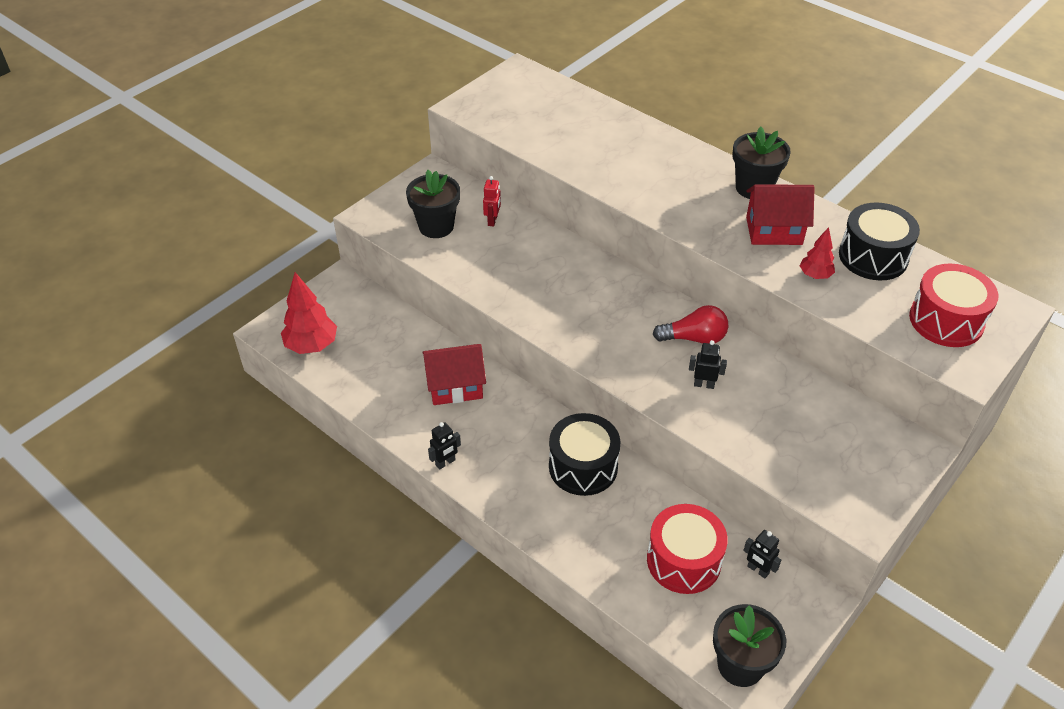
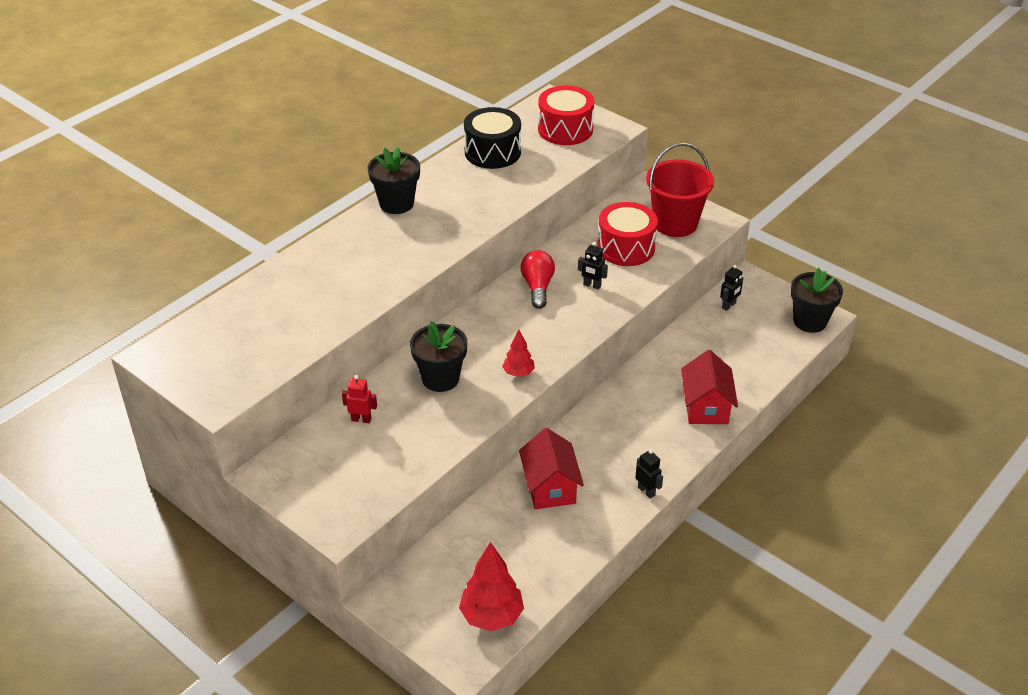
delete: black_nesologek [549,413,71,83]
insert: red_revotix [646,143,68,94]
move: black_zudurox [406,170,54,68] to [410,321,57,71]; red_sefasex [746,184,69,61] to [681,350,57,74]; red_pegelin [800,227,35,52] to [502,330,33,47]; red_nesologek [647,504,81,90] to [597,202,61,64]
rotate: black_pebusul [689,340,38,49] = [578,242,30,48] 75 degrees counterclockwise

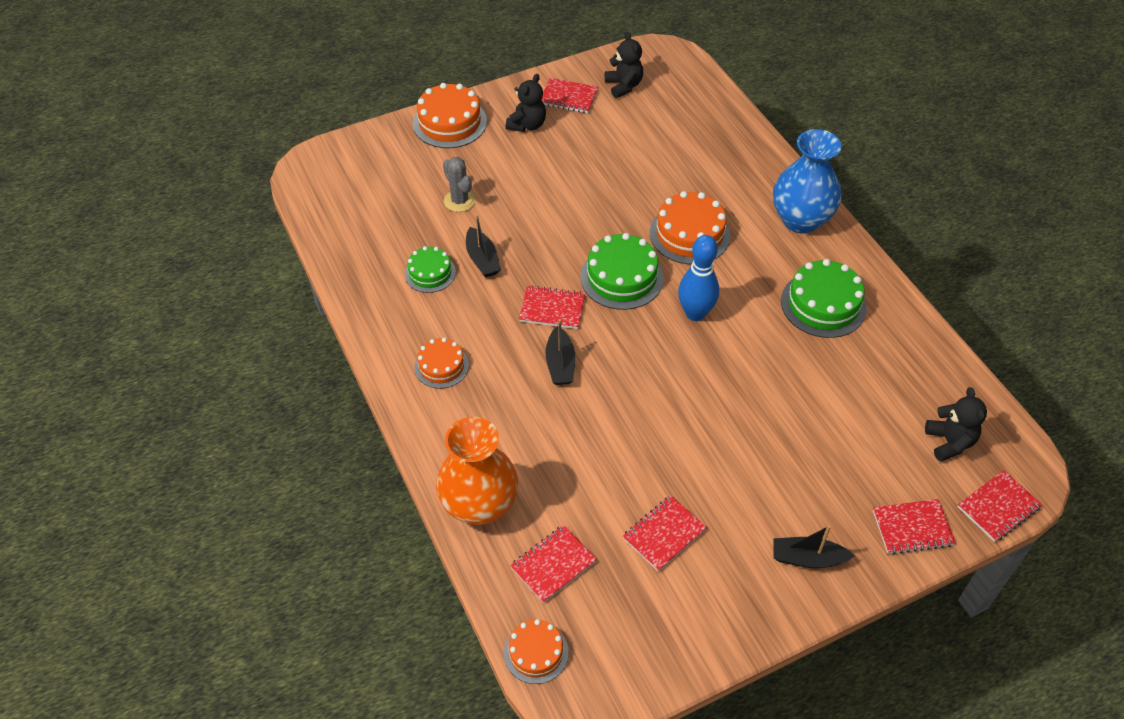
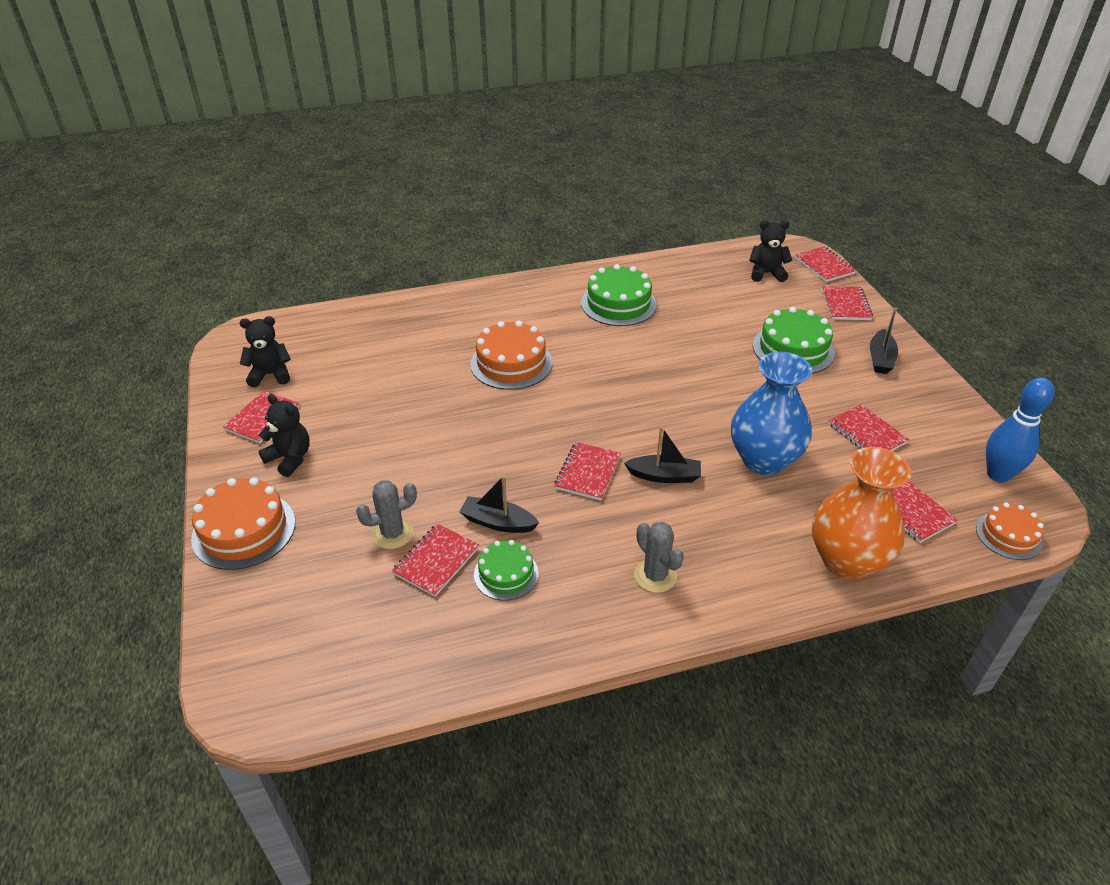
insert: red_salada [392,524,87,73]
move: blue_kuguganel [773,129,69,105] to [731,352,81,123]; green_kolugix [580,233,84,77] to [753,307,82,67]; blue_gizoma [678,235,41,86] to [986,377,69,105]
replace: orange_kolugix [414,338,55,51] to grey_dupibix [634,522,50,71]
rotate: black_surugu [466,214,35,64] = [459,475,80,58] 150 degrees counterclockwise

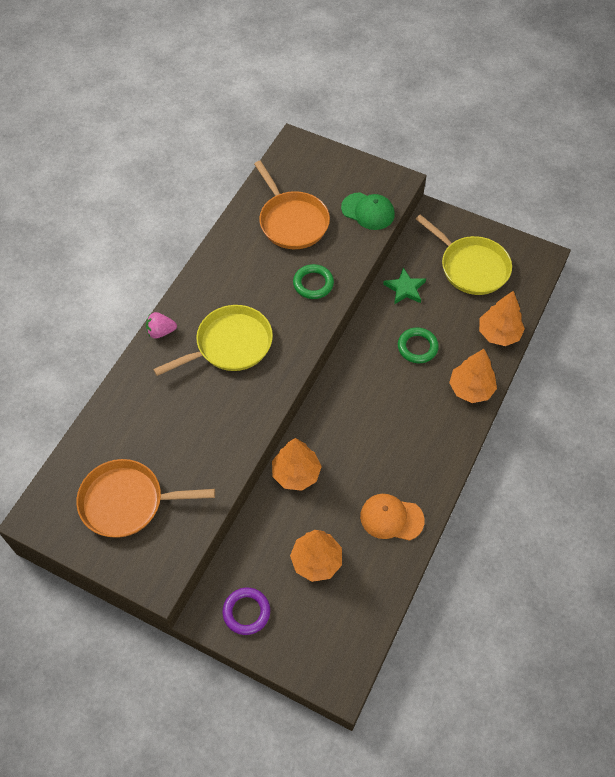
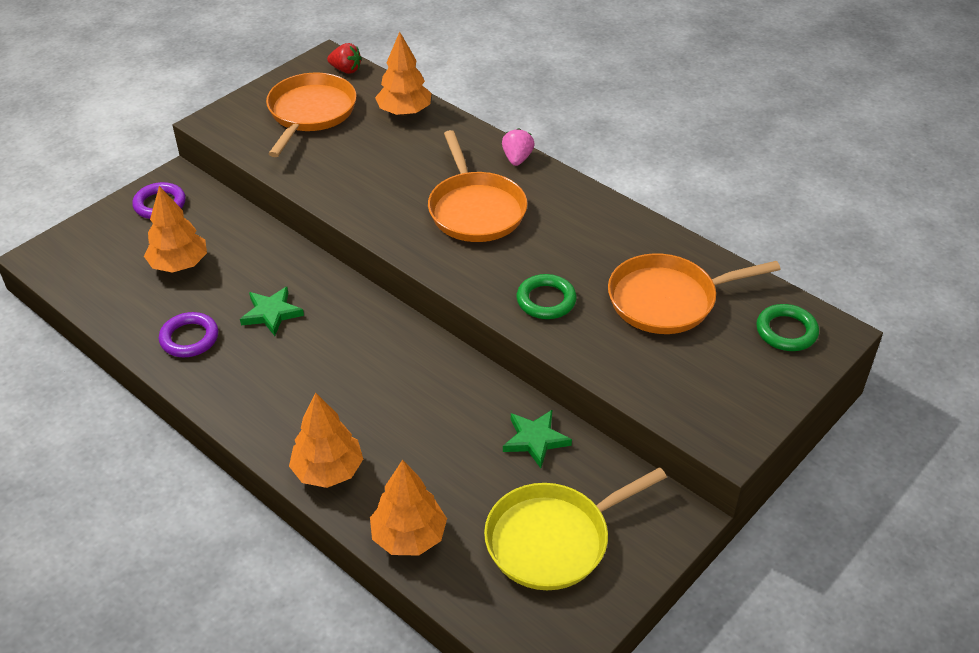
delete: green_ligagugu [341,192,54,38]
insert: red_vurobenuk [327,43,34,31]; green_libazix [240,287,64,49]
move: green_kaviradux [398,327,41,36] to [756,304,63,47]; orange_pegelin [272,438,50,53] to [375,32,57,84]
replace: orange_ligagugu [360,494,65,47] to purple_kaviradux [159,312,59,45]
recolor: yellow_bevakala [153,305,120,71] to orange_bevakala [428,130,99,112]

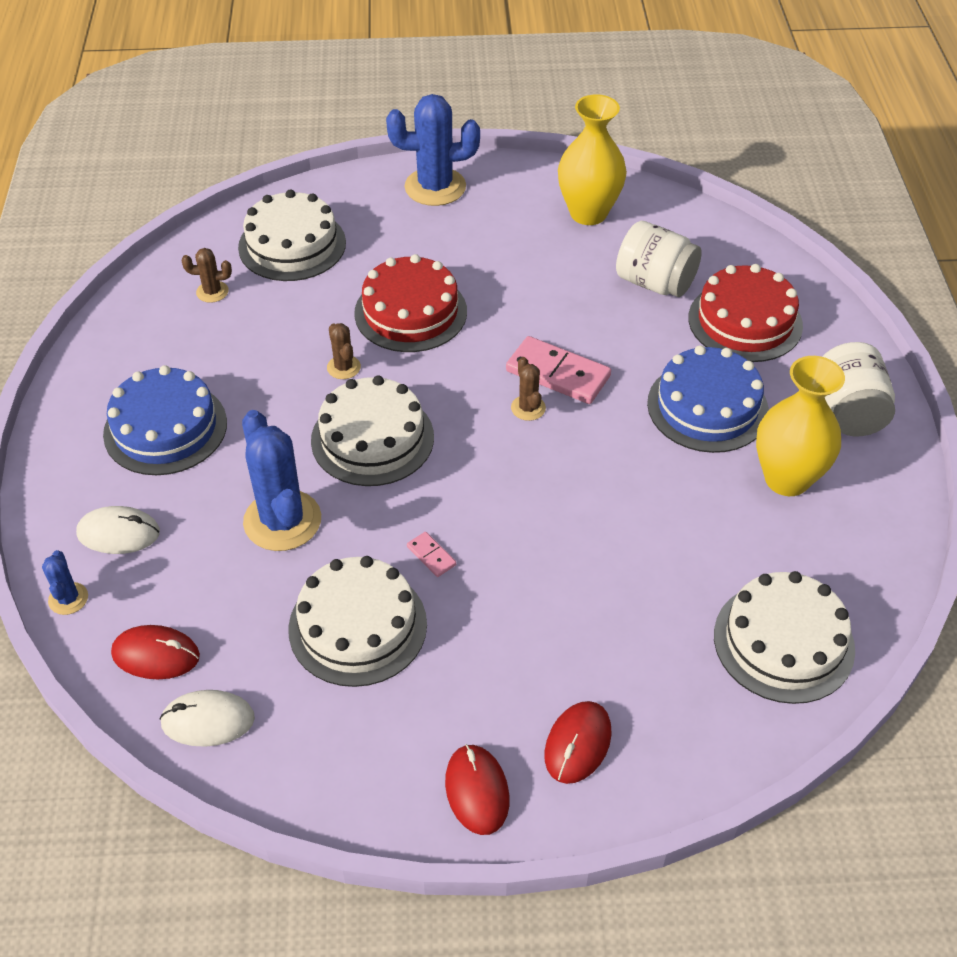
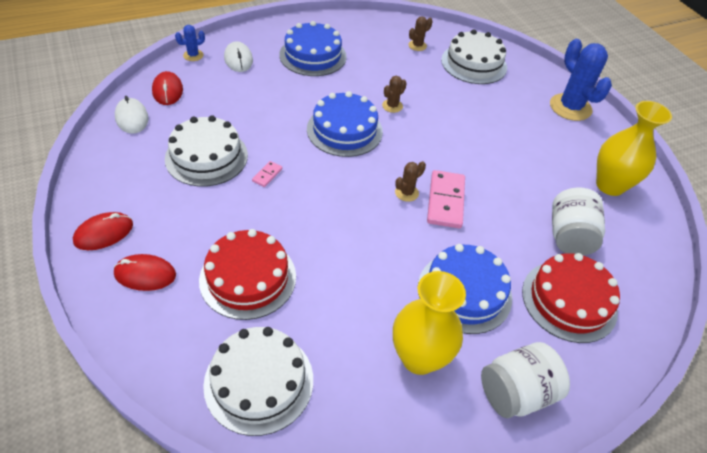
delete: blue_dupibix [242,410,79,141]
move: red_kolugix [354,254,113,98] to [199,229,97,91]
recolor: white_kolugix [311,375,123,111] to blue_kolugix [307,91,76,66]
rotate: brown_dupibix [182,248,50,55] = [408,16,25,35] 75 degrees clockwise

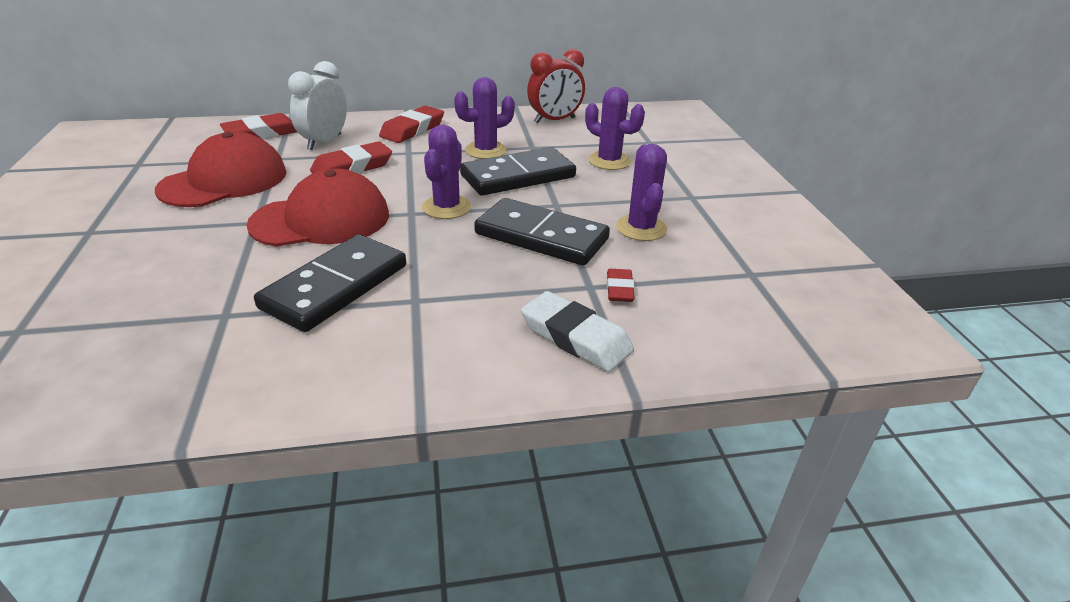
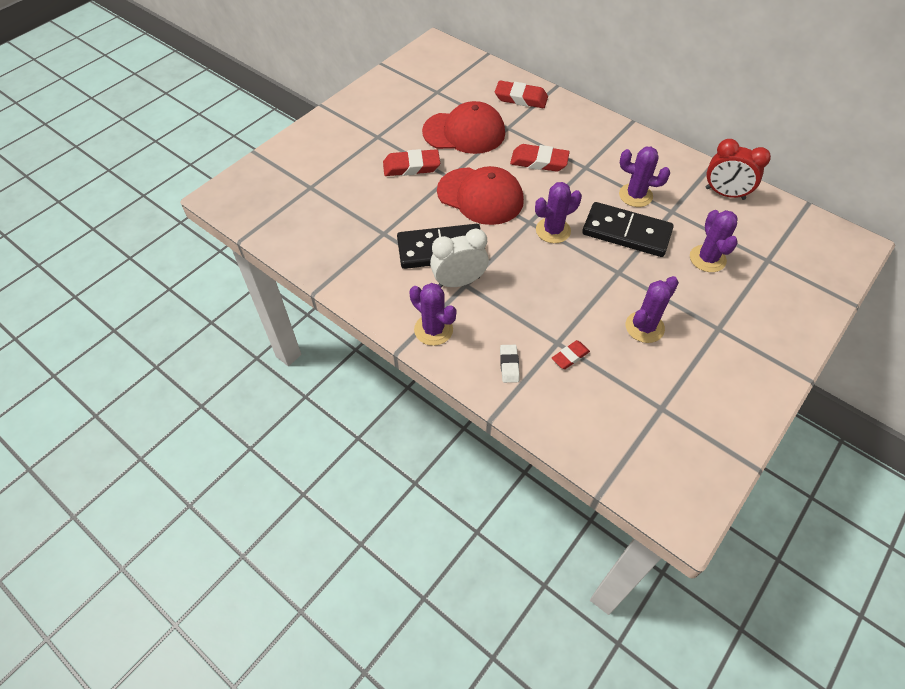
delete: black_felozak [474,198,136,67]
insert: purple_dupibix [409,283,47,63]
move: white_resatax [288,61,59,89] to [430,229,59,59]; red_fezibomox [379,105,65,38] to [383,149,57,27]
resize: white_fezibomox [521,291,113,81] = [500,345,20,38] x0.58

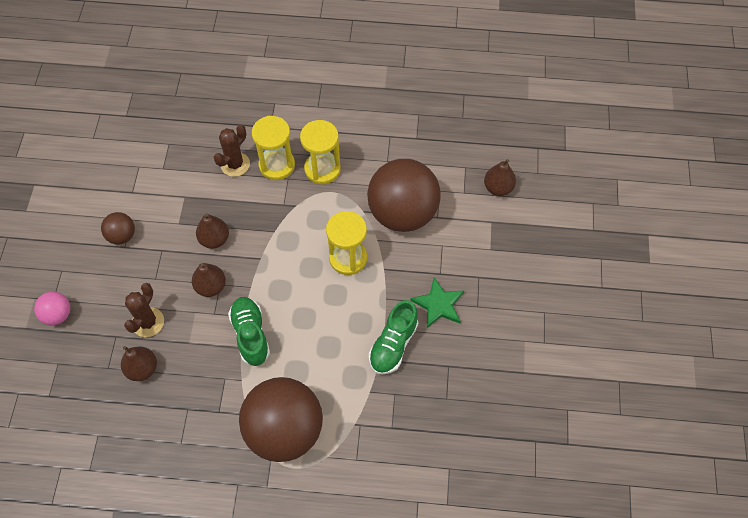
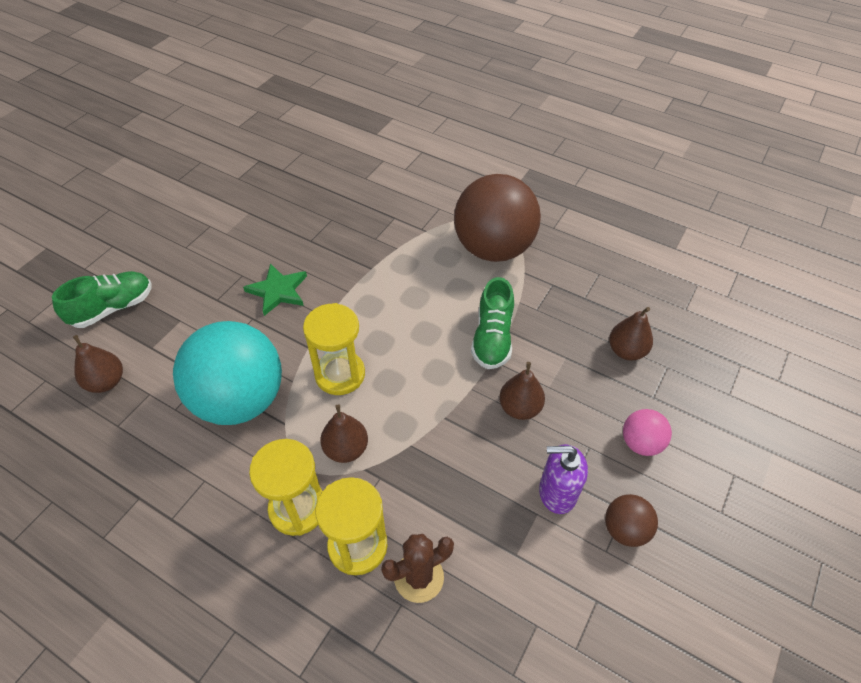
delete: brown_dupibix [124,283,40,54]
insert: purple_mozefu [539,444,49,70]
move: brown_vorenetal [196,213,33,36] to [320,404,48,59]; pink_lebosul [34,292,37,34] to [623,409,49,47]; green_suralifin [369,300,49,75] to [52,271,99,57]
recolor: brown_lebosul [367,159,74,73] to turquoise_lebosul [173,321,109,104]

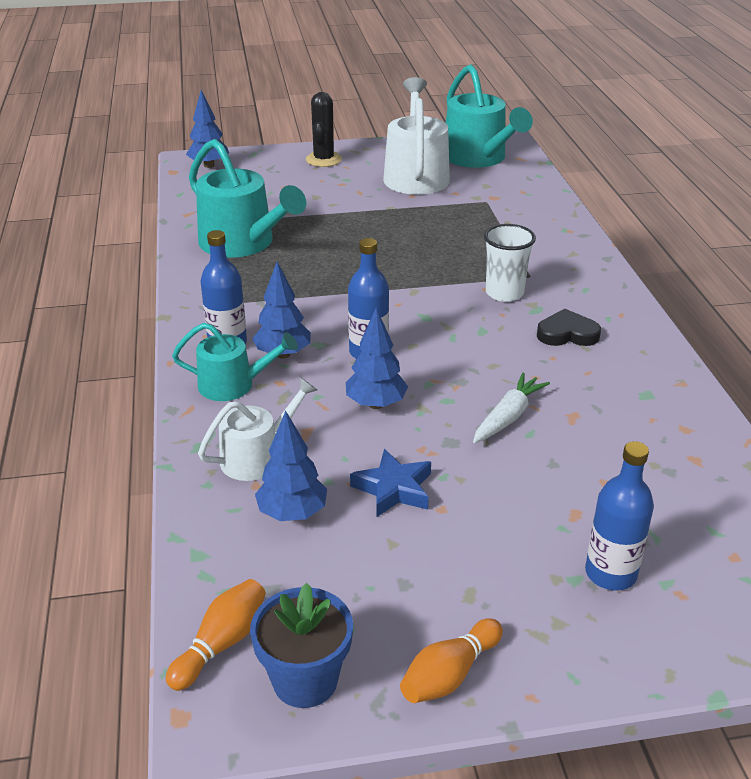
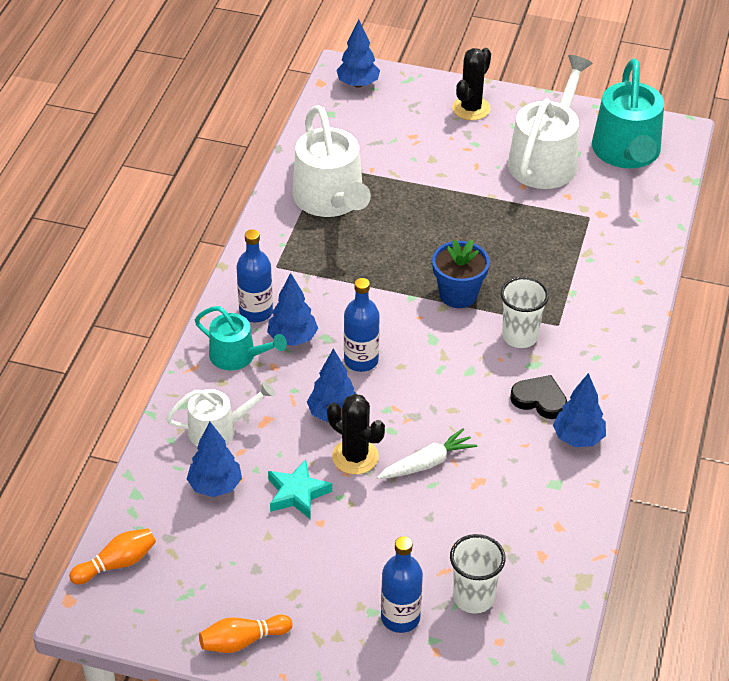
insert: blue_pegelin [553,373,53,74]; black_dupibix [327,394,58,80]; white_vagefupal [450,534,56,80]
move: blue_zudurox [250,583,103,125] to [432,239,58,69]
recolor: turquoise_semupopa [189,139,117,118] to white_semupopa [292,105,79,112]; blue_libazix [350,449,81,68] to turquoise_libazix [268,460,64,59]

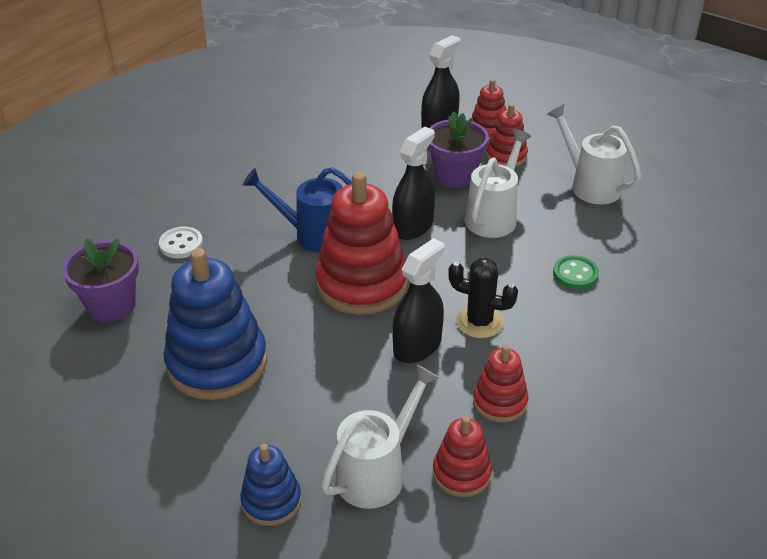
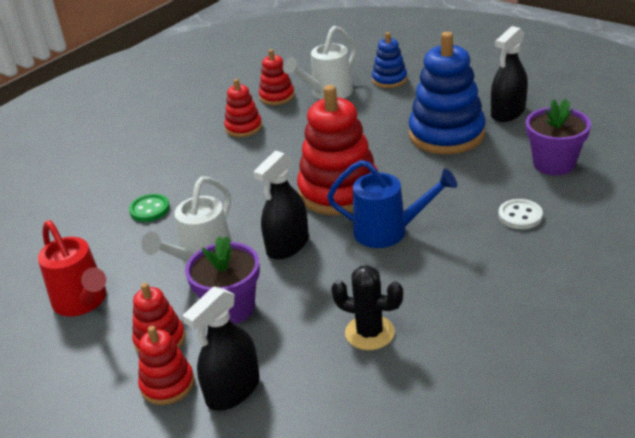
move: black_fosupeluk [392,238,52,125] to [491,26,37,96]; black_dupibix [448,258,70,80] to [331,265,72,85]
recolor: white_semupopa [547,104,94,100] to red_semupopa [38,220,68,96]

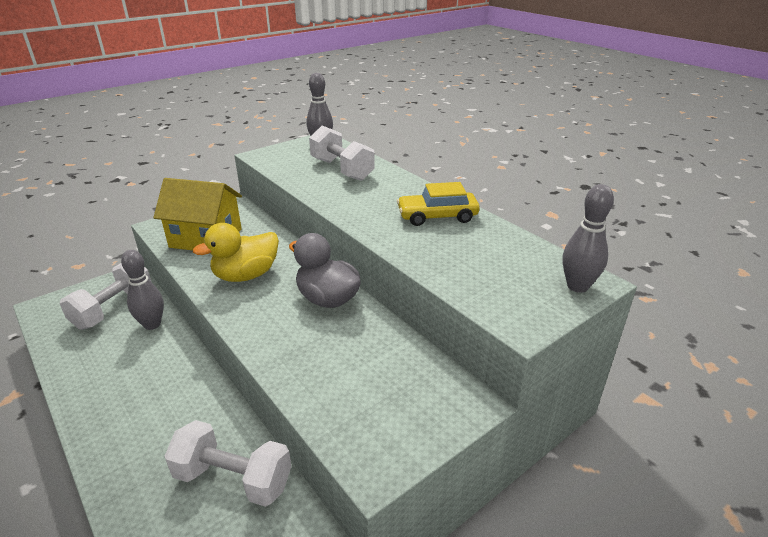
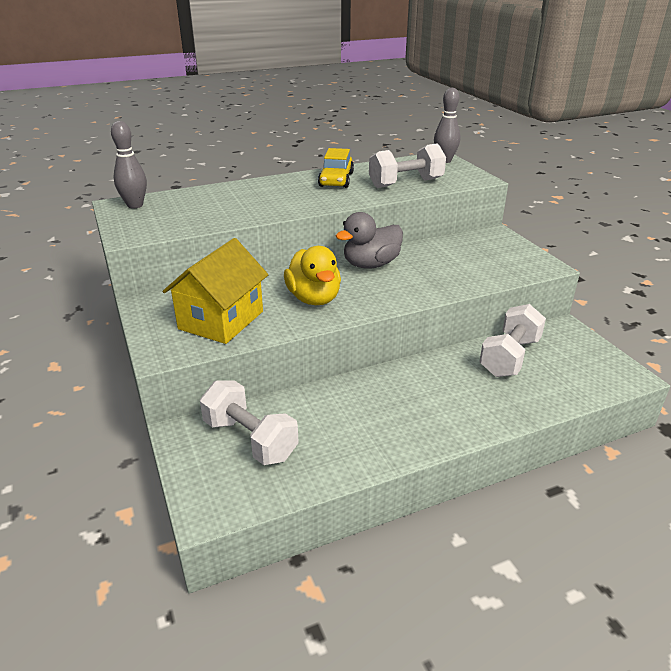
delete: grey_gizoma [121,250,43,80]
move: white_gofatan [309,126,66,55] to [369,143,77,45]

